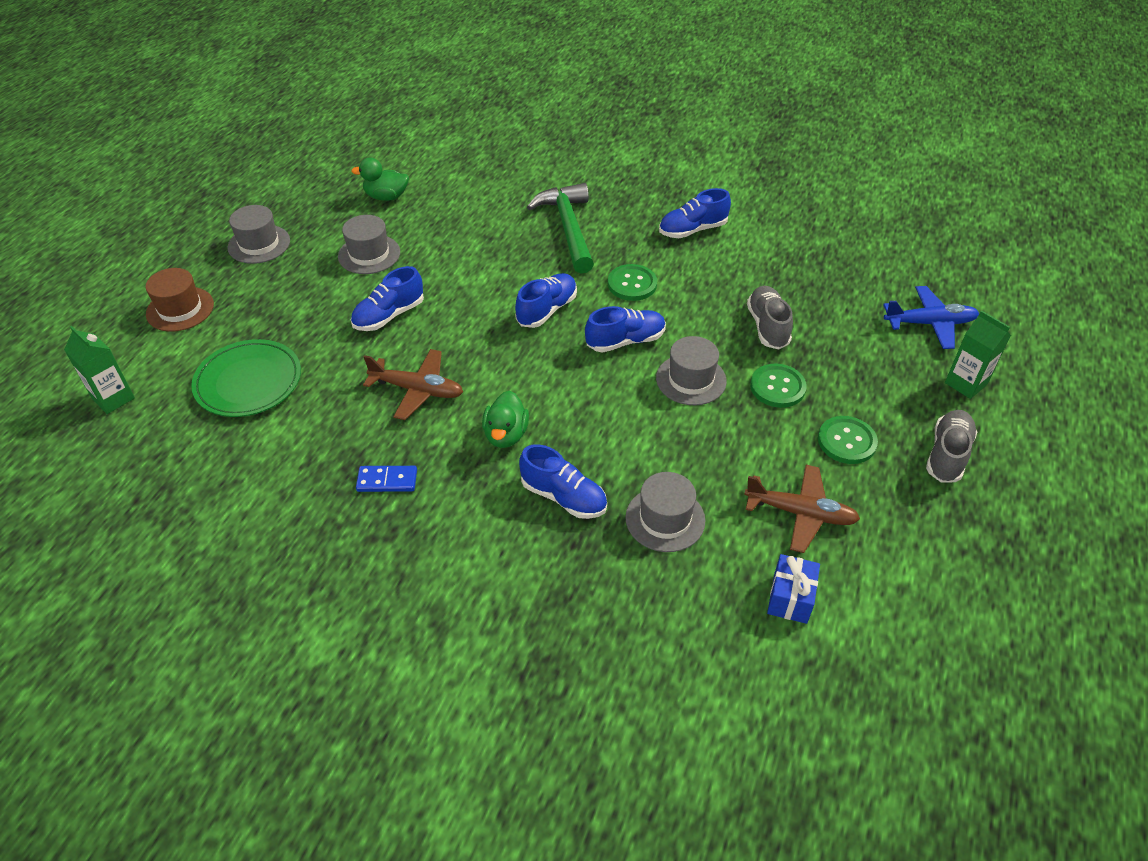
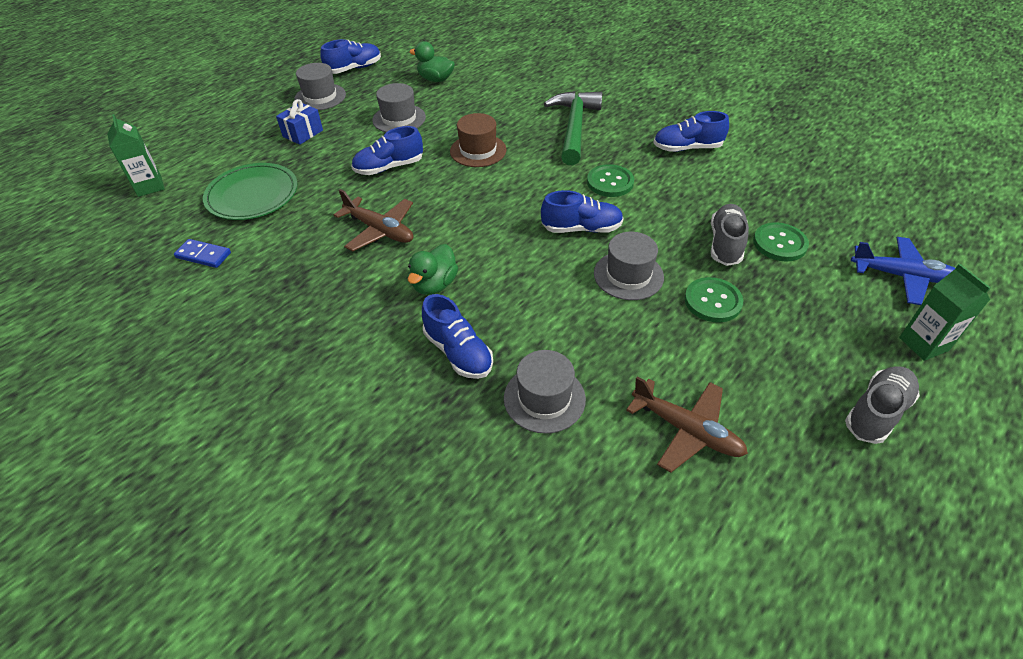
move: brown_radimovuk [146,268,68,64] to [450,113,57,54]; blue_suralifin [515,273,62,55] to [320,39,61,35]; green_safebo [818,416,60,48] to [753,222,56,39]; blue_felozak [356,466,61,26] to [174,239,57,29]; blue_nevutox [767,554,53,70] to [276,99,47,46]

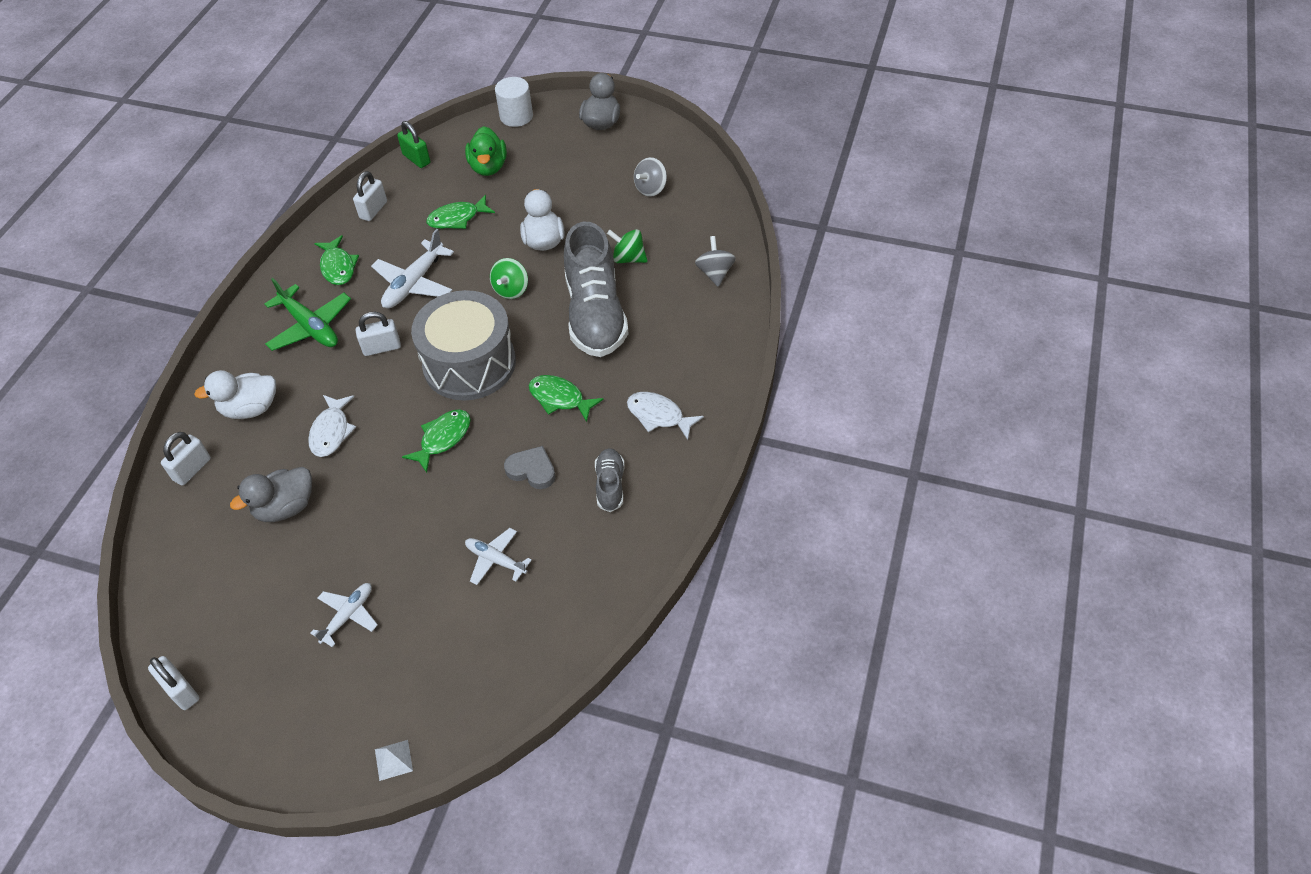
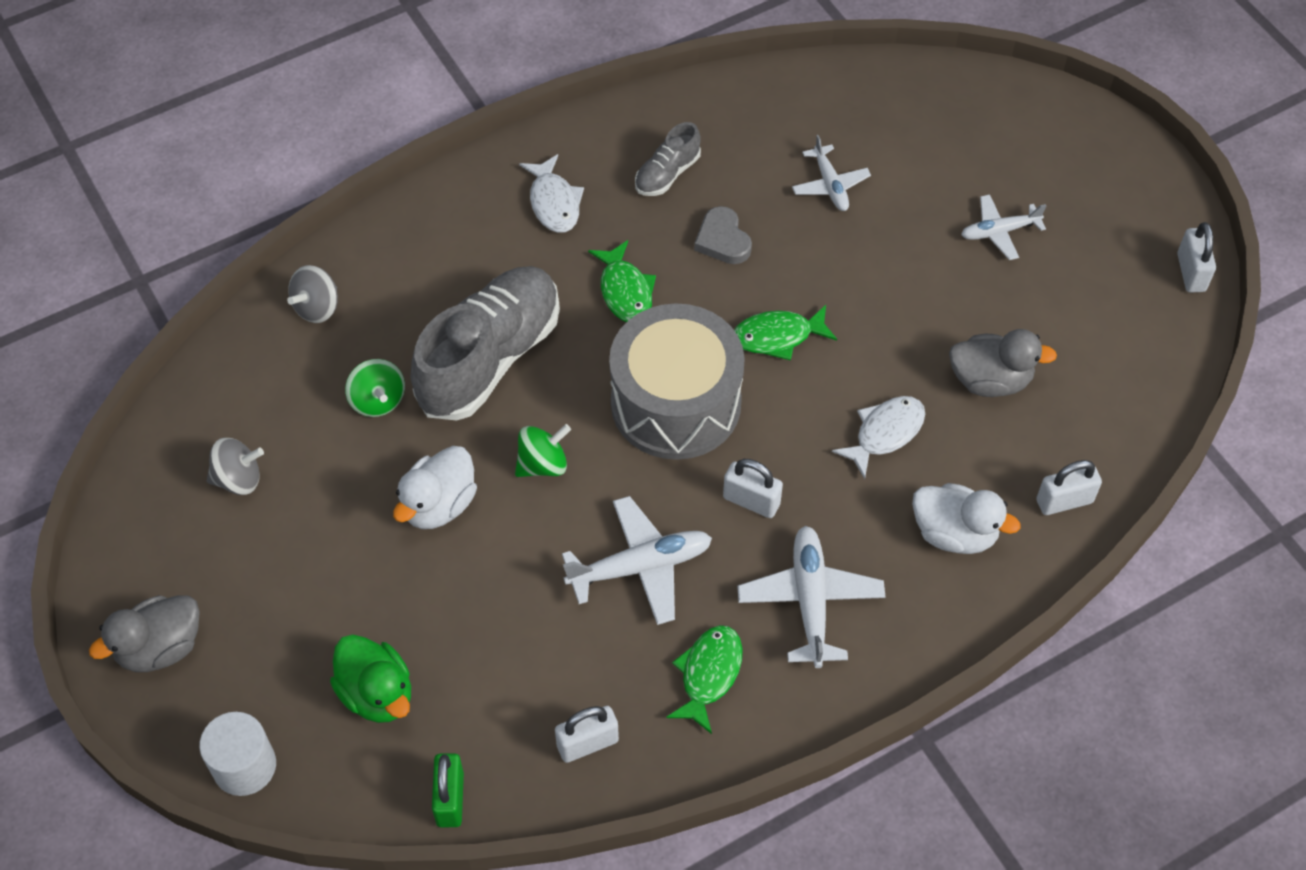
delete: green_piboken [426,195,69,34]; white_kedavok [375,740,38,41]
recolor: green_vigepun [264,278,87,73] to white_vigepun [737,526,149,142]
rotate: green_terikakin [465,126,42,50] = [330,635,81,88] 105 degrees clockwise

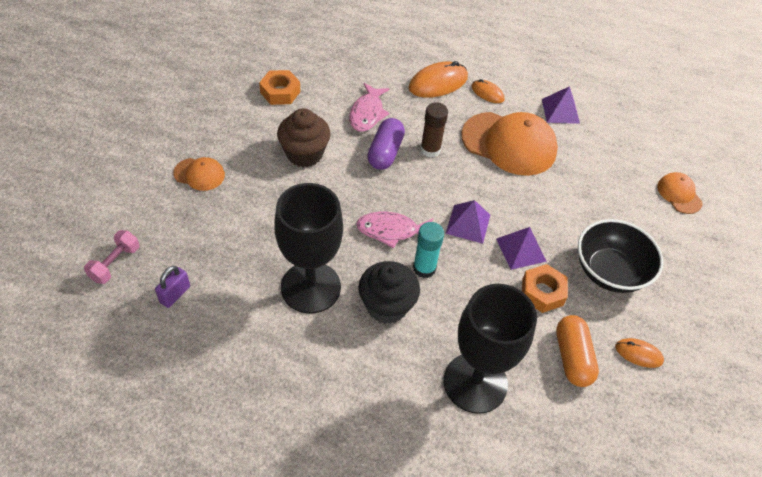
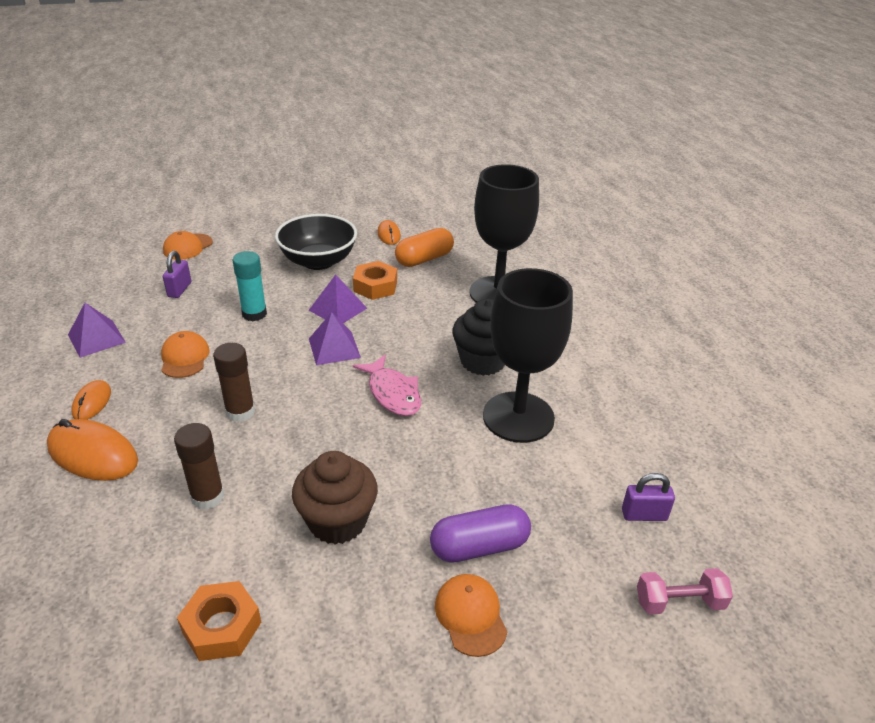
insert: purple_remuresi [163,251,28,47]
move: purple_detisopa [367,118,38,52] to [430,504,101,59]; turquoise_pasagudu [413,222,31,56] to [232,251,35,70]
replace: pink_piboken [349,83,41,49] to brown_pasagudu [174,423,51,86]
resize: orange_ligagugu [461,112,97,64] = [161,331,49,47] x0.49

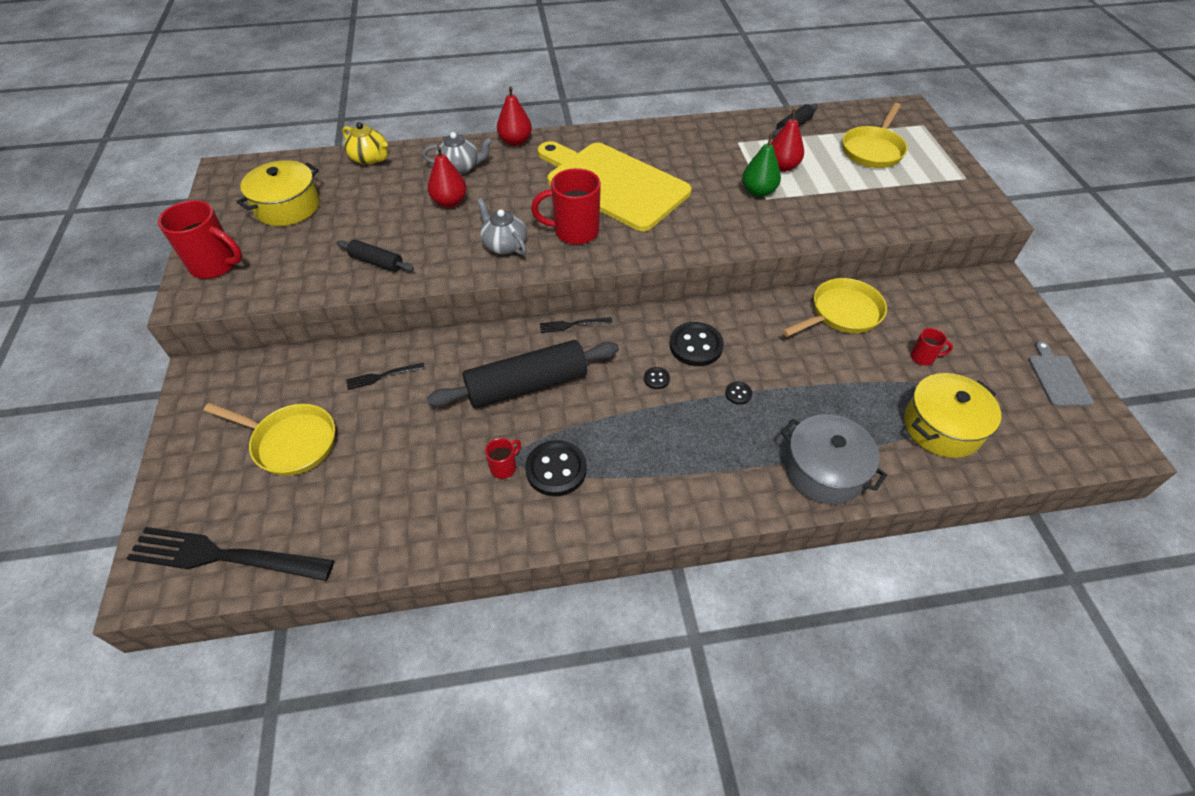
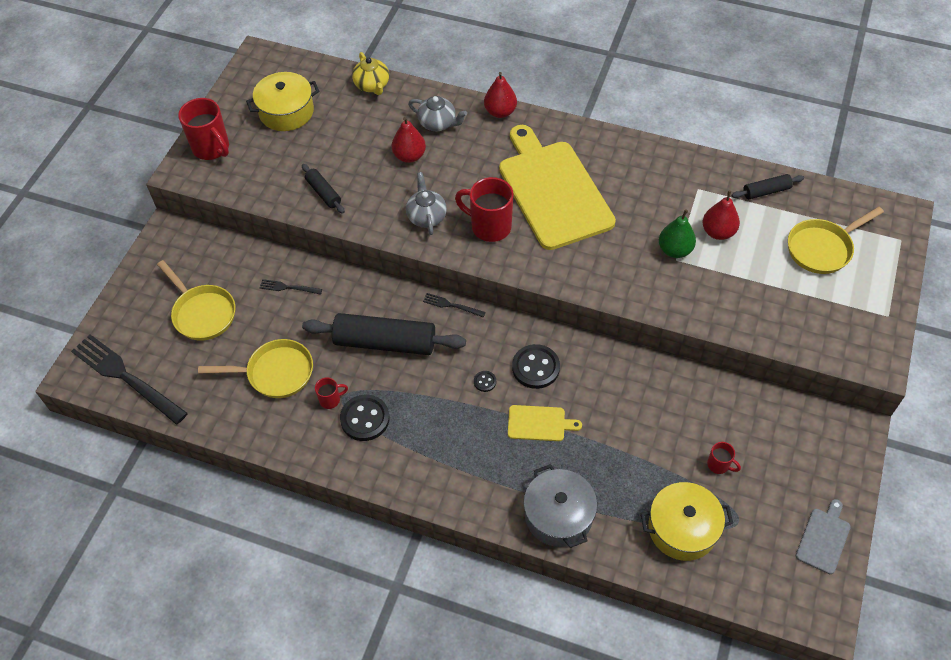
move: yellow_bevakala [782,278,105,59] to [198,339,115,59]
replace: black_safebo [725,381,27,24] to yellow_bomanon [508,405,74,36]

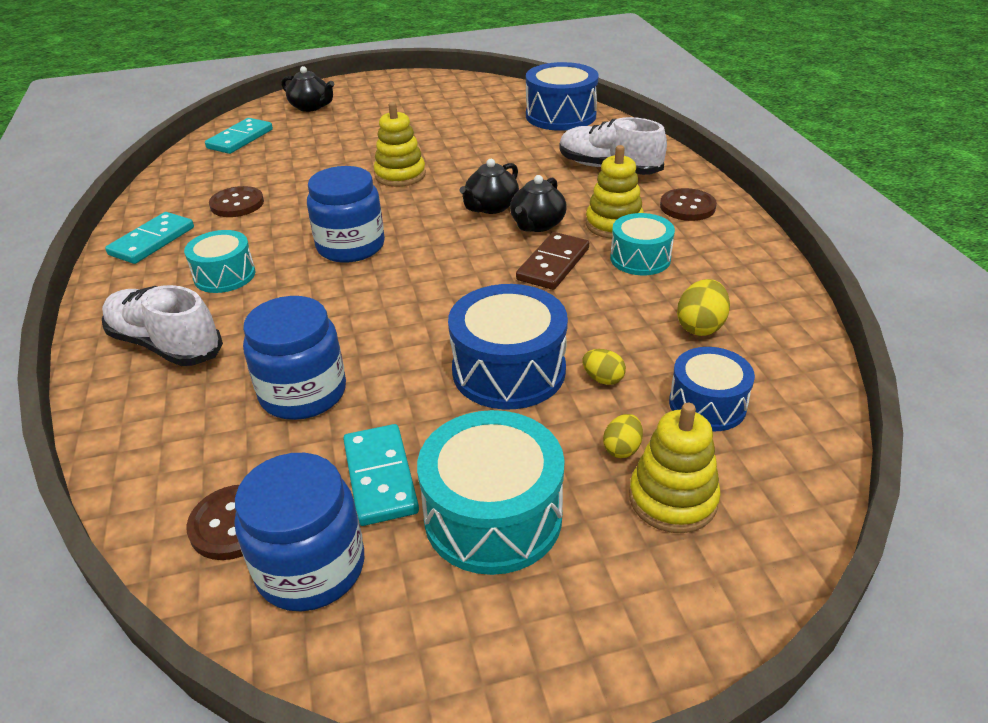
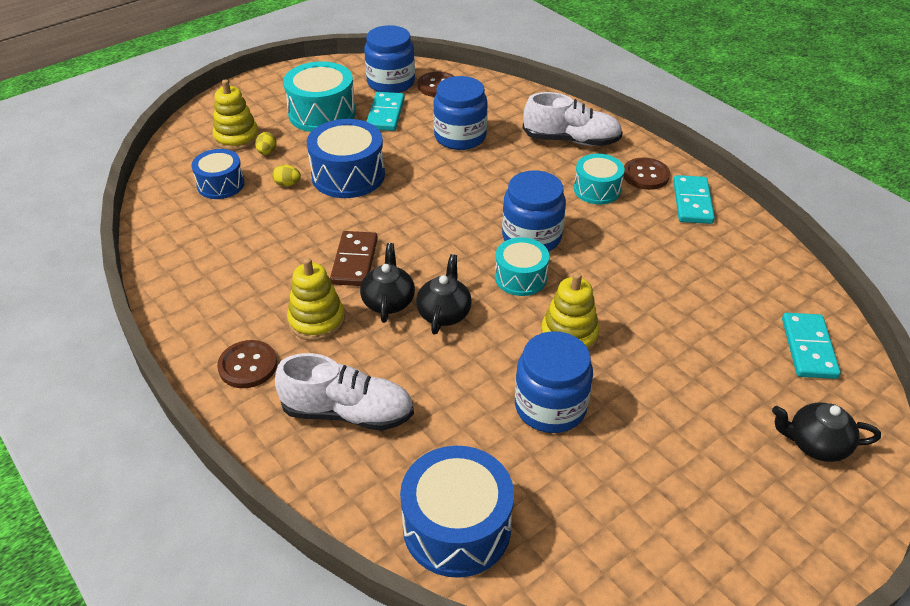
delete: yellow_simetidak [677,279,53,57]
insert: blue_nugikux [515,331,78,102]
move: brown_safebo [209,186,55,31] to [623,158,47,32]; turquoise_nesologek [610,213,65,62] to [495,237,54,59]
rotate: turquoise_felozak [343,424,76,102] = [366,92,39,39] 45 degrees clockwise

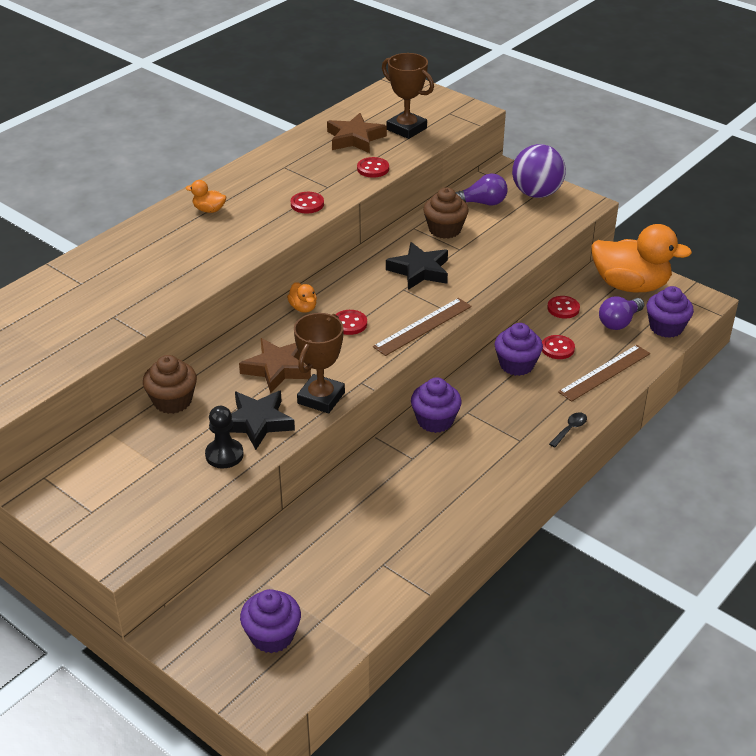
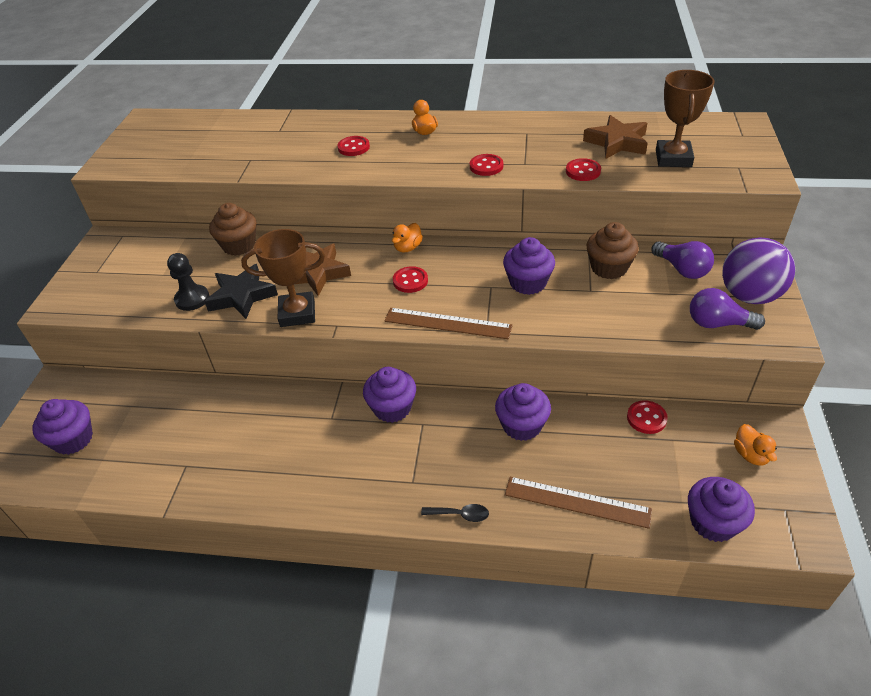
move: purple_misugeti [599,296,45,34] to [690,288,75,42]; red_safebo [542,335,33,24] to [337,136,33,20]
replace: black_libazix [386,242,62,48] to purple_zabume [503,237,52,58]
resize: orange_terikakin [591,224,101,68] = [734,424,43,42] x0.41

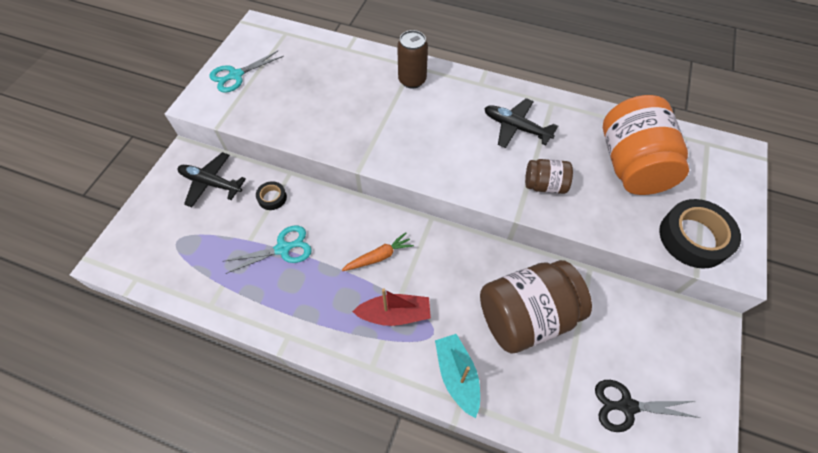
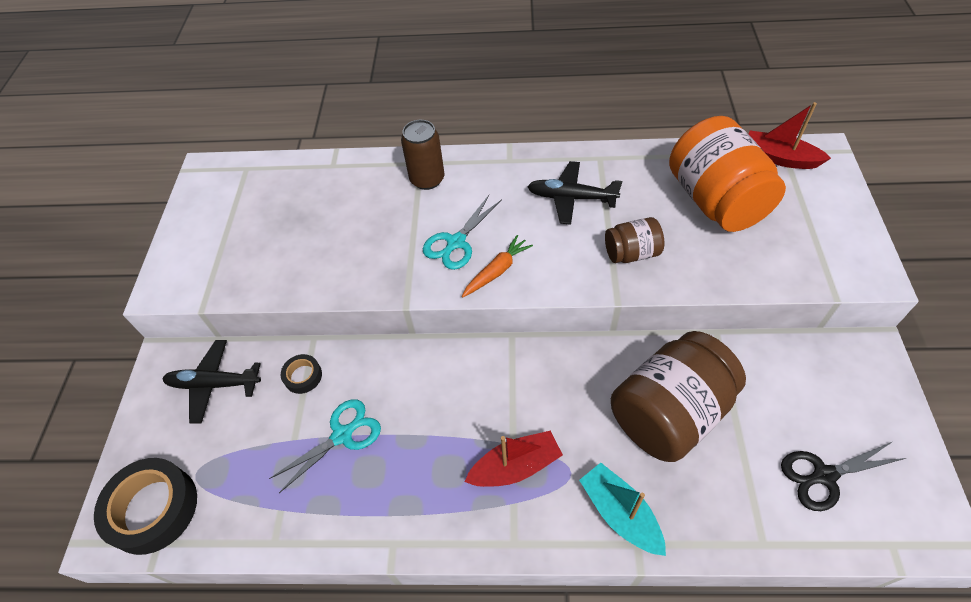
insert: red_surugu [749,102,82,67]
move: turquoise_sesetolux [210,51,74,42] to [423,195,79,75]; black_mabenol [659,199,82,70] to [94,458,103,97]; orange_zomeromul [342,232,72,39] to [462,235,71,62]

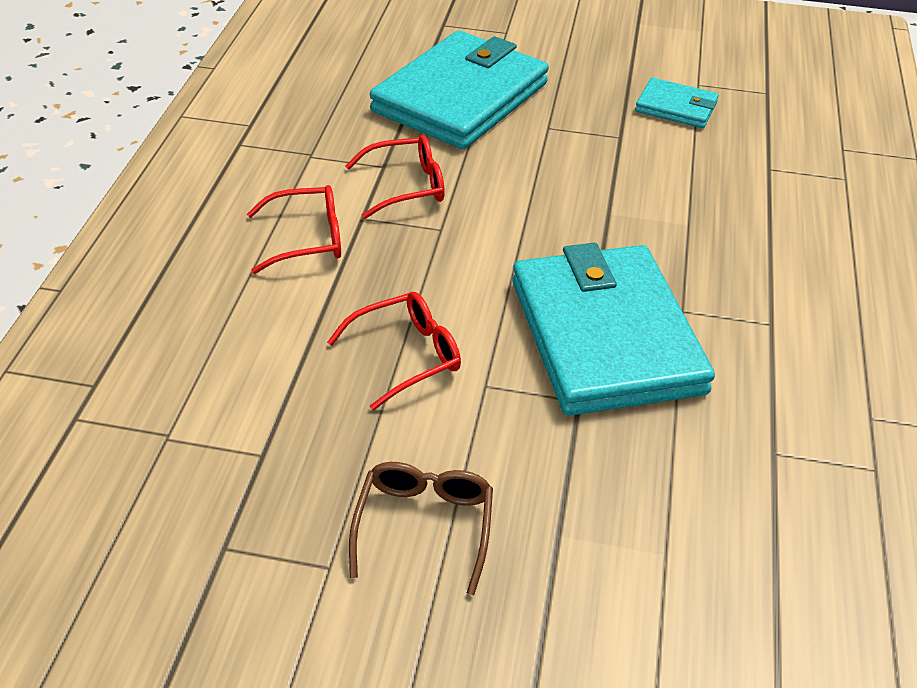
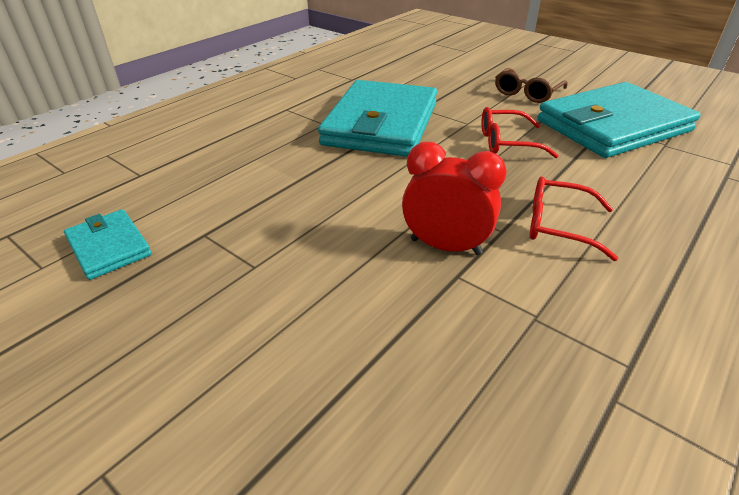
move: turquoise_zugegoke [370,30,179,119] to [537,82,164,76]
replace: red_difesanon [345,135,100,84] to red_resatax [402,142,105,113]

